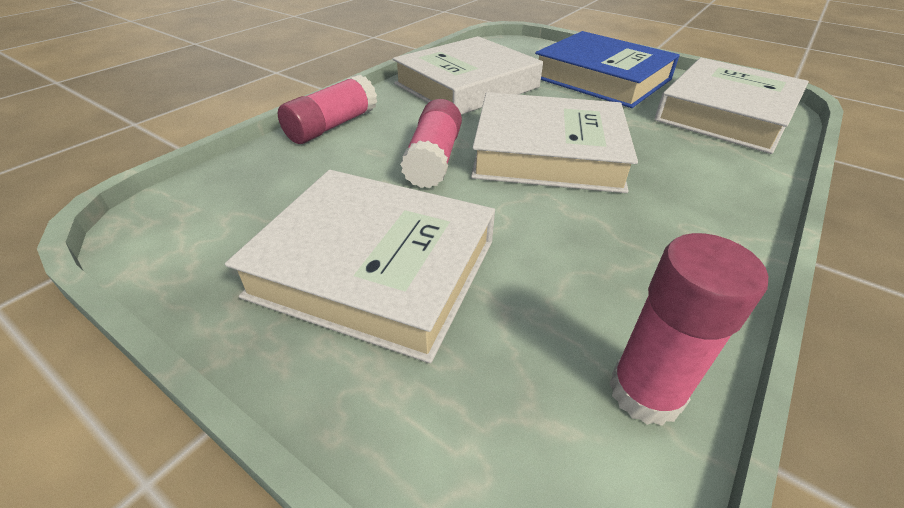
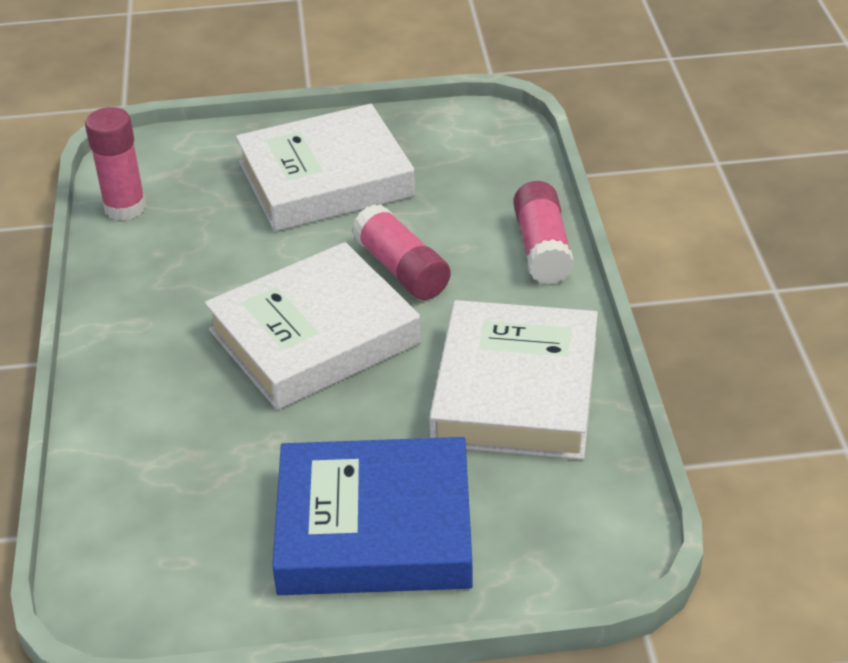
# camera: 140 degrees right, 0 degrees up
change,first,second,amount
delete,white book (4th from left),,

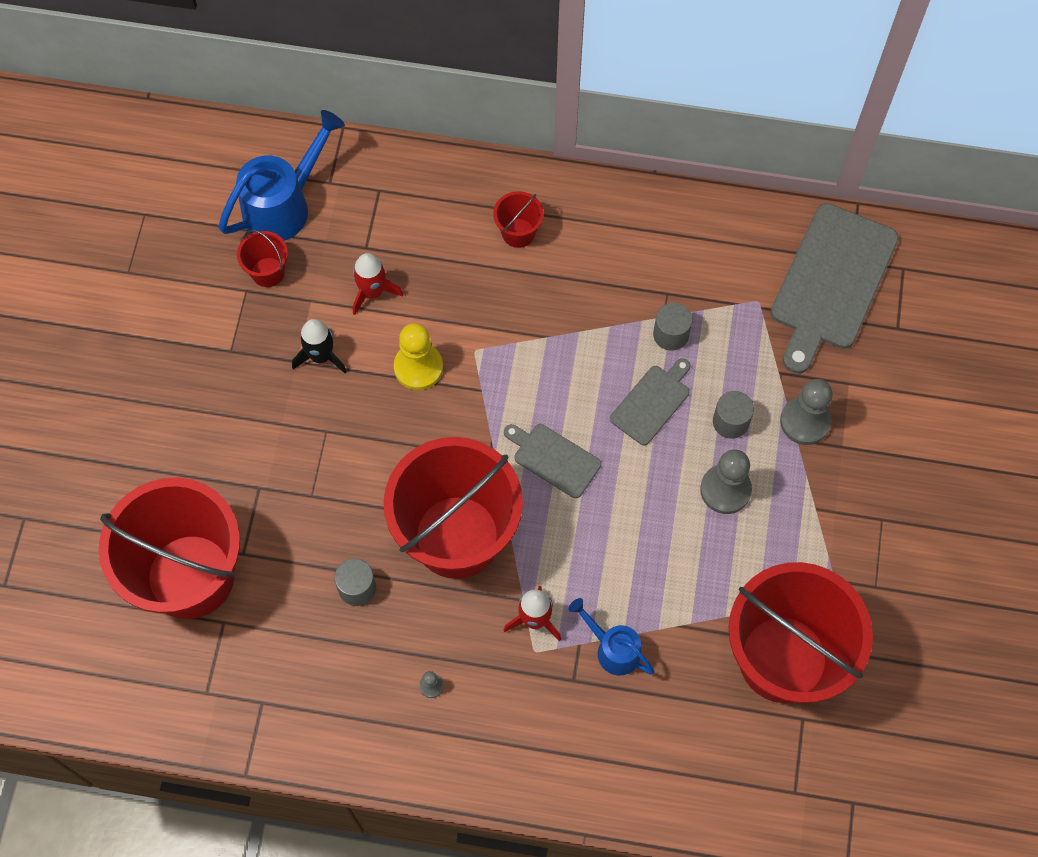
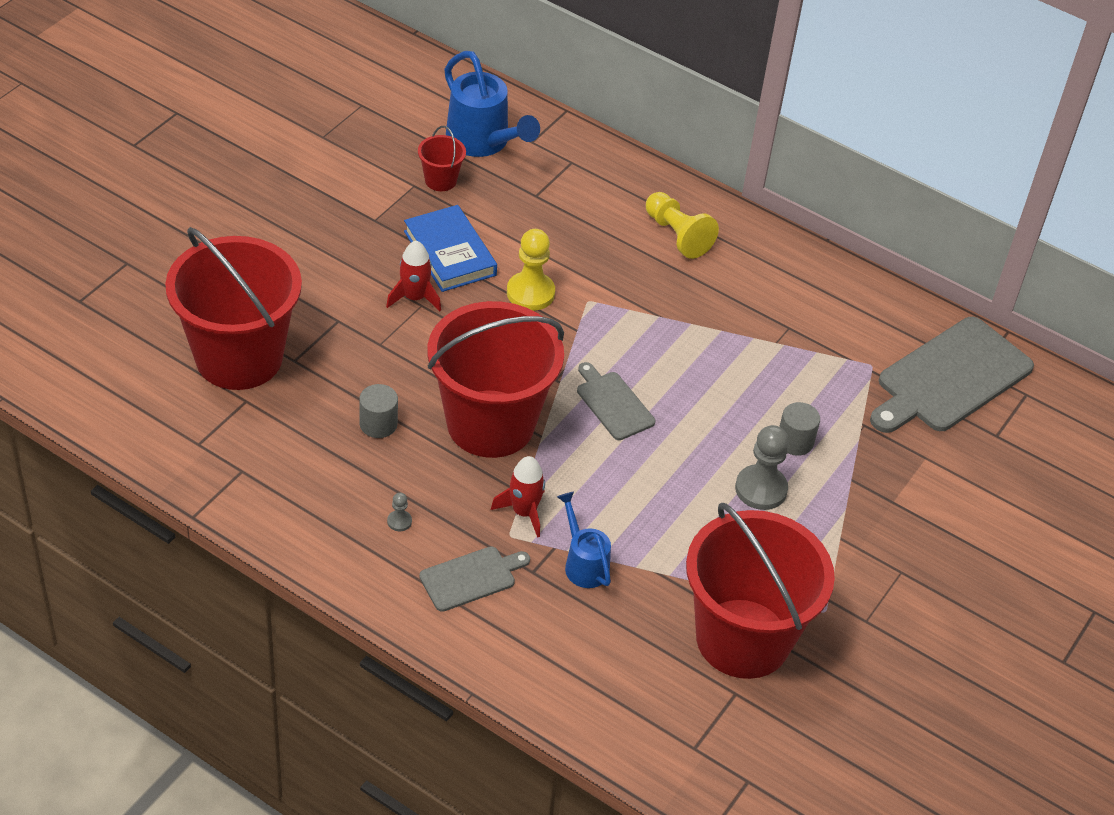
# camera: 20 degrees right, 20 degrees down
change,first,second,amount
rotate,blue watering can (1st from left),,75 degrees clockwise
replace,red bucket (4th from left),yellow pawn (2nd from left),
move,red rocket (1st from left),,
delete,grey cylinder (2nd from left),,
replace,black rocket,blue book,
move,grey cutting board (2nd from left in the first image),grey cutting board (1st from left),
delete,grey pawn (3rd from left),,

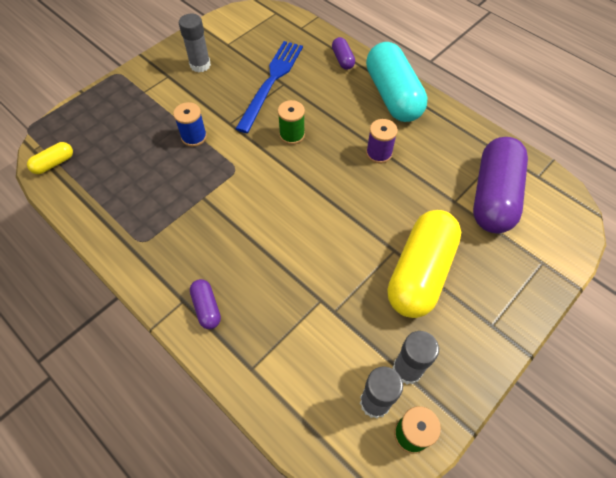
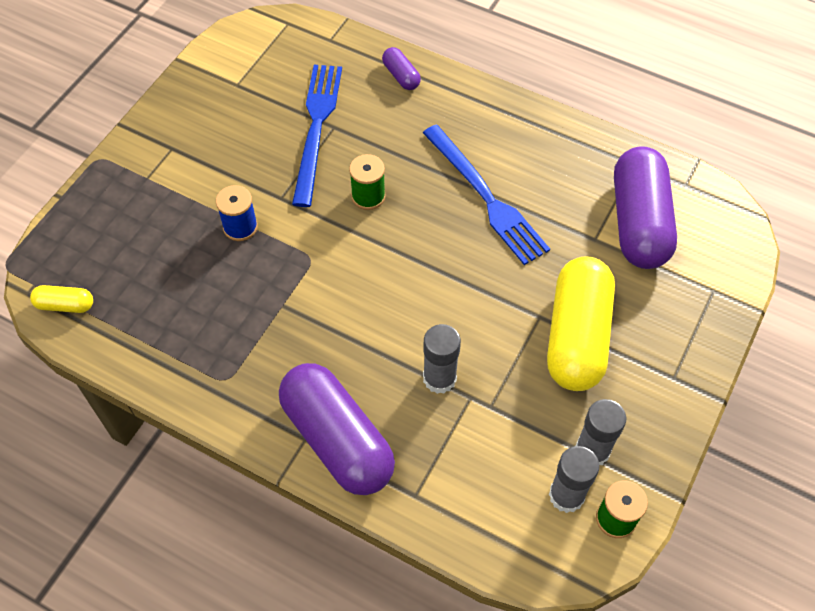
# camera: 15 degrees left, 0 degrees up
change,first,second,amount
move,grey glue stick (1st from left),,
delete,turquoise capsule,,
replace,purple spool,blue fork (2nd from left),
rotate,yellow capsule (1st from left),,60 degrees clockwise
resize,purple capsule (1st from left),,x2.28

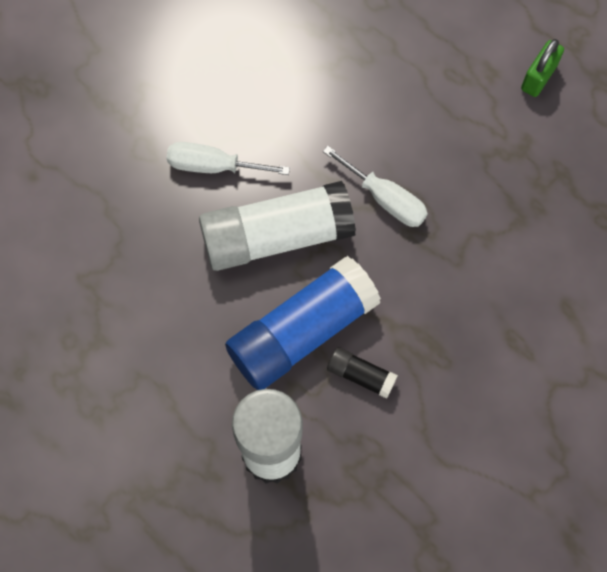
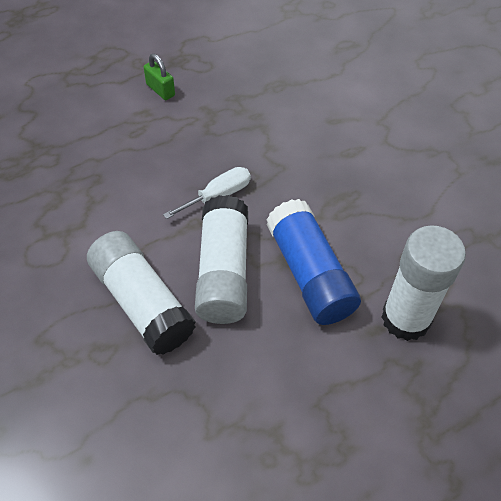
# camera: 75 degrees left, 15 degrees down
change,first,second,amount
replace,white screwdriver (1st from left),white glue stick (1st from left),
delete,black glue stick,,

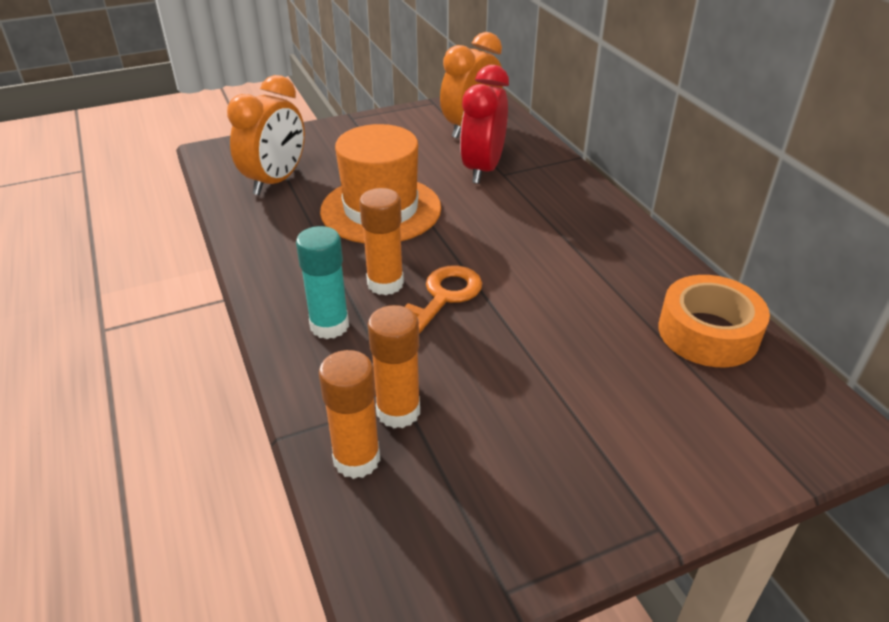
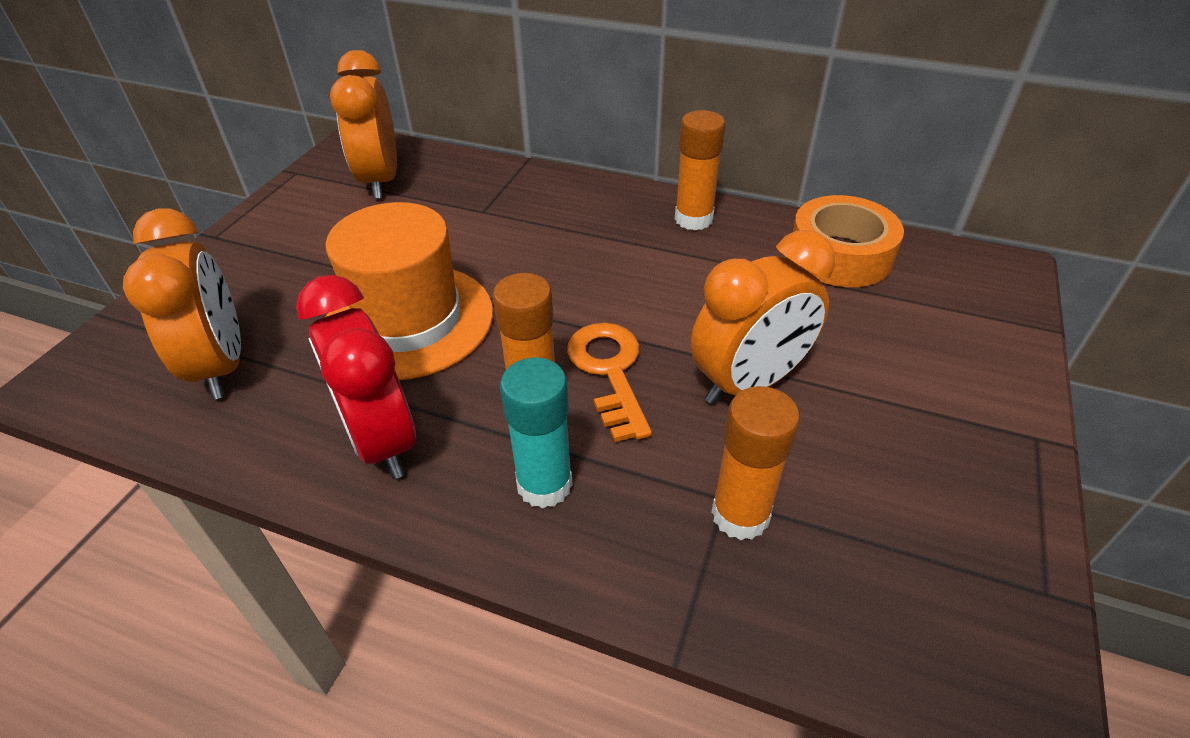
# camera: 45 degrees left, 5 degrees up
change,first,second,amount
move,red clock,,
move,orange glue stick (1st from left in the first image),orange glue stick (2nd from left),
insert,,orange clock (3rd from left),

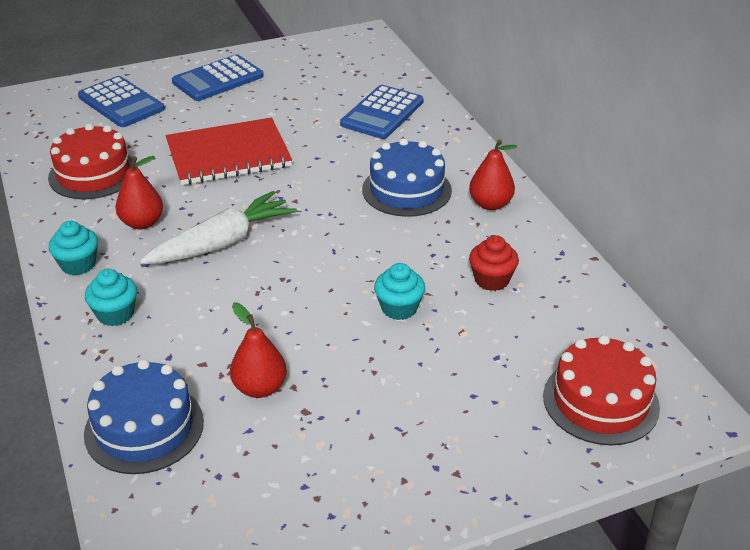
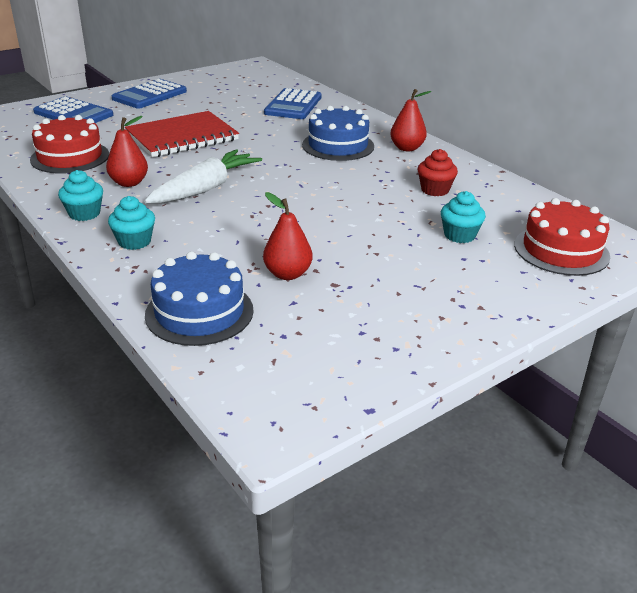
# camera: 15 degrees left, 5 degrees down
change,first,second,amount
move,turquoise cupcake (3rd from left),,

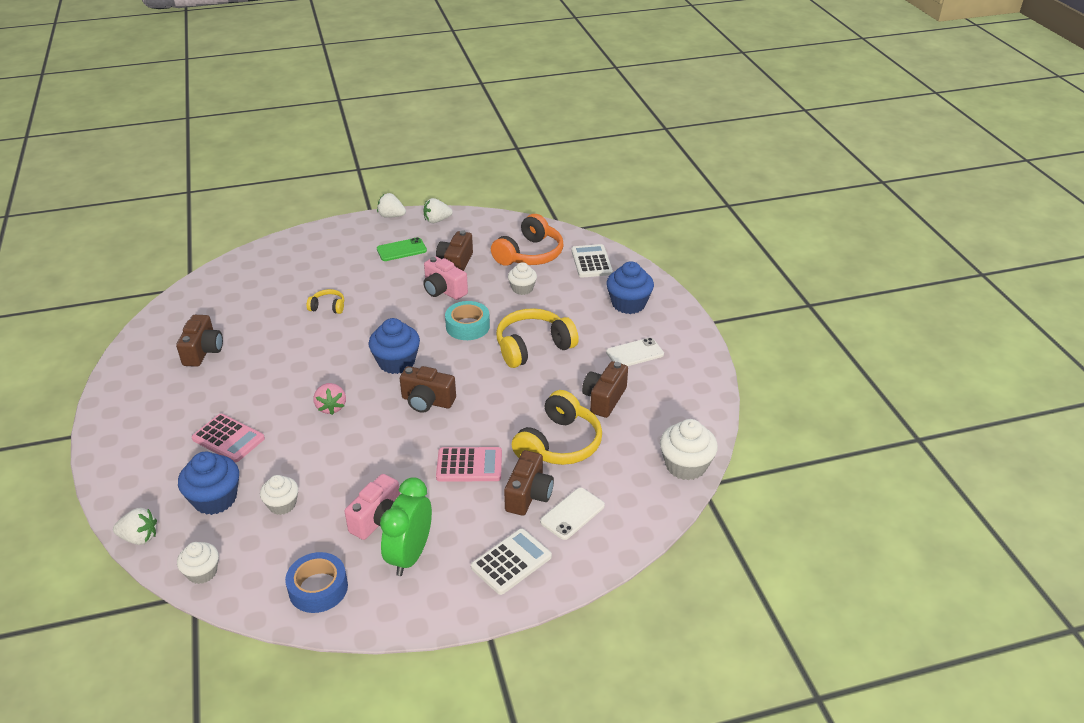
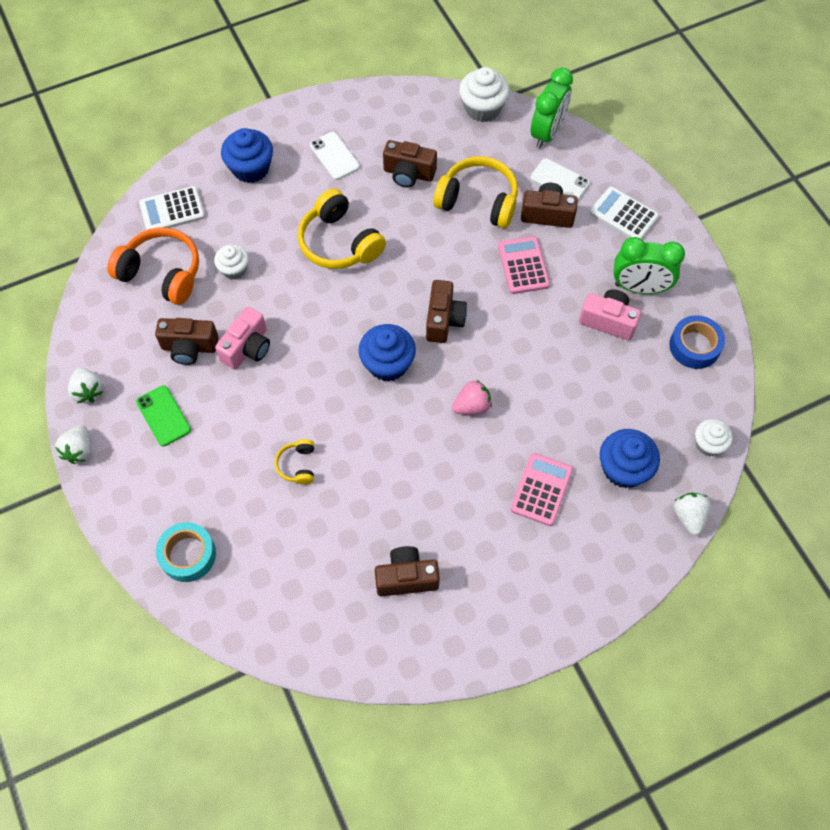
# camera: 100 degrees left, 25 degrees up
change,first,second,amount
move,turquoise tape,,
delete,white cupcake (2nd from left),,
insert,,green clock (1st from left),

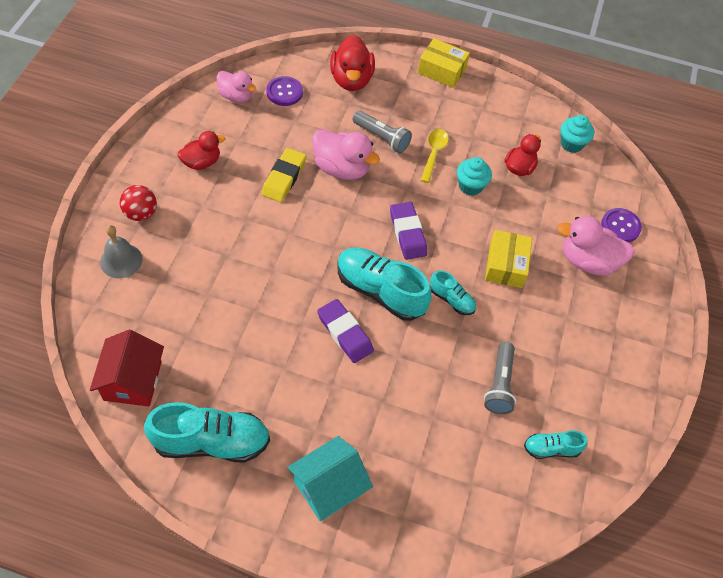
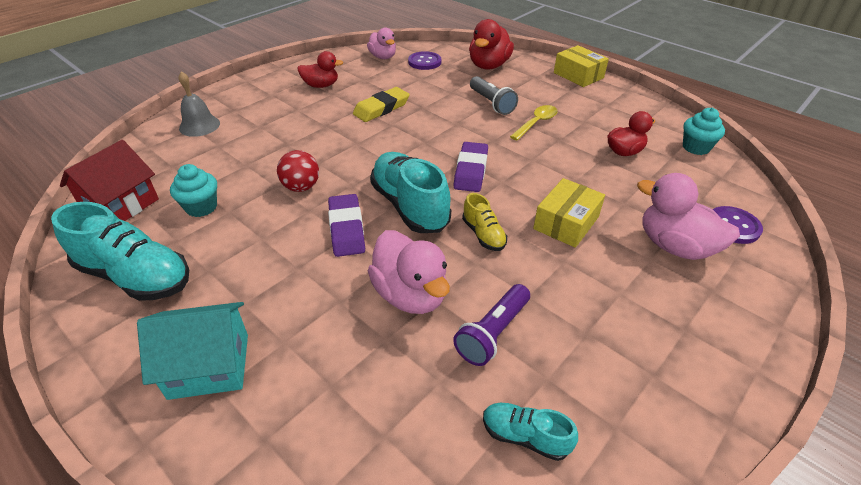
# camera: 30 degrees right, 15 degrees down
change,first,second,amount
move,pink duck (2nd from left),,
move,turquoise cupcake (1st from left),,
move,red ball,,
recolor,turquoise shoe (3rd from left),yellow shoe,
recolor,grey flashlight (2nd from left),purple flashlight,

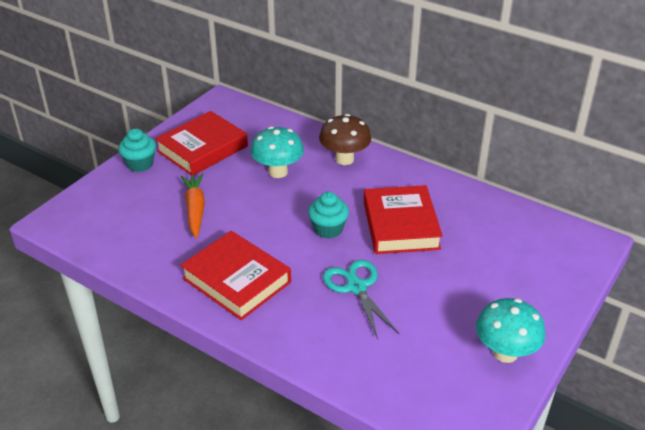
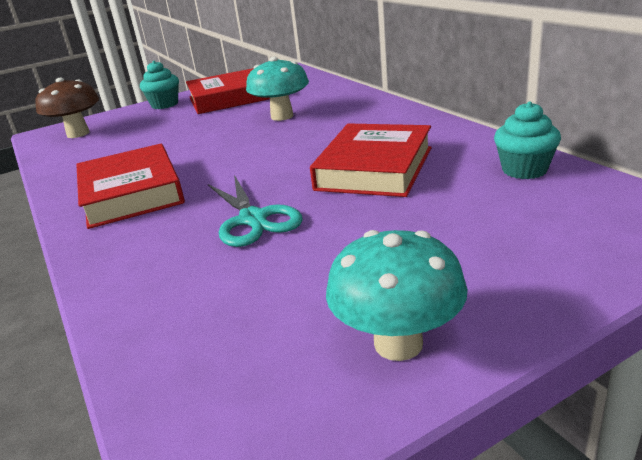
# camera: 30 degrees right, 10 degrees down
change,first,second,amount
move,brown mushroom,,
delete,orange carrot,,
move,turquoise cupcake (2nd from left),,
rotate,turquoise scissors,,150 degrees clockwise

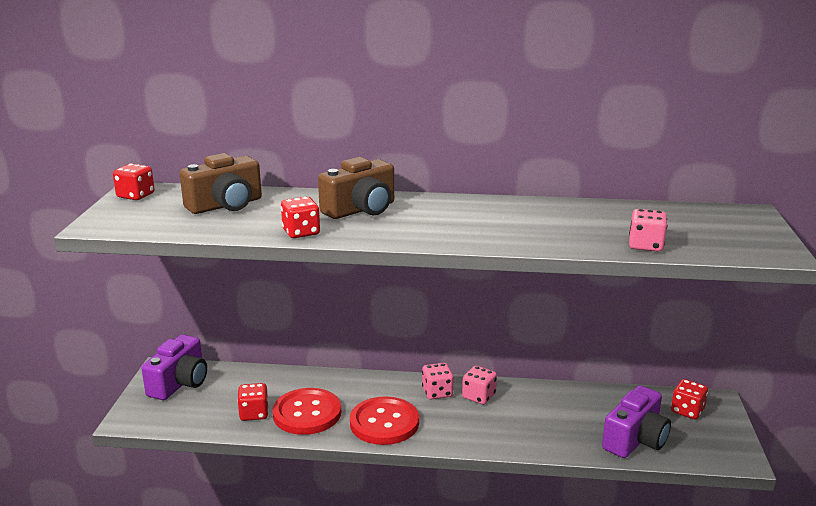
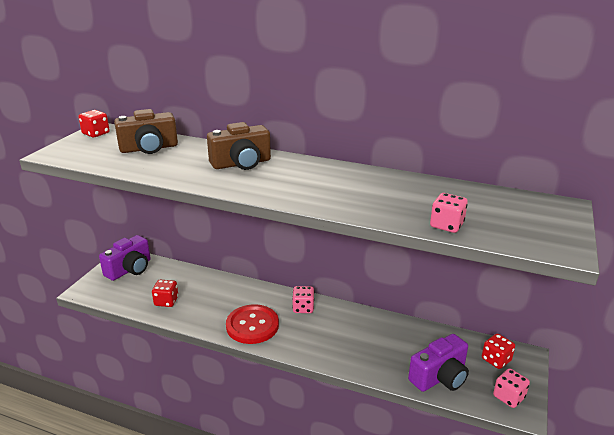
# camera: 15 degrees right, 5 degrees up
change,first,second,amount
delete,red dice (3rd from left),,
move,pink dice (2nd from left in the first image),pink dice (3rd from left),
delete,red button (1st from left),,

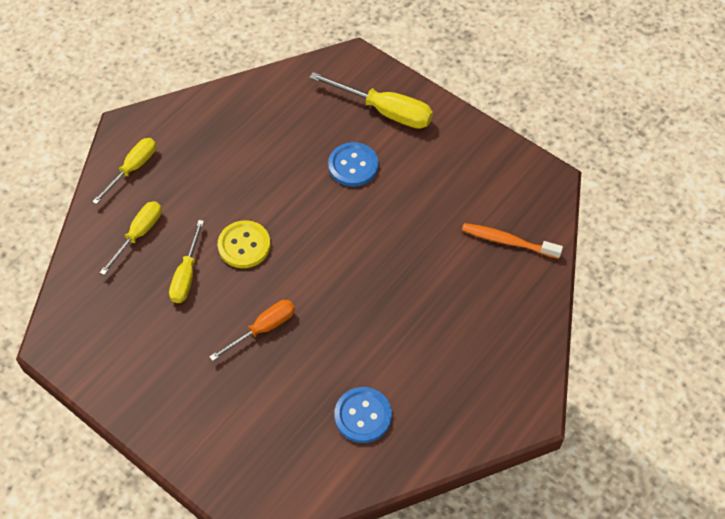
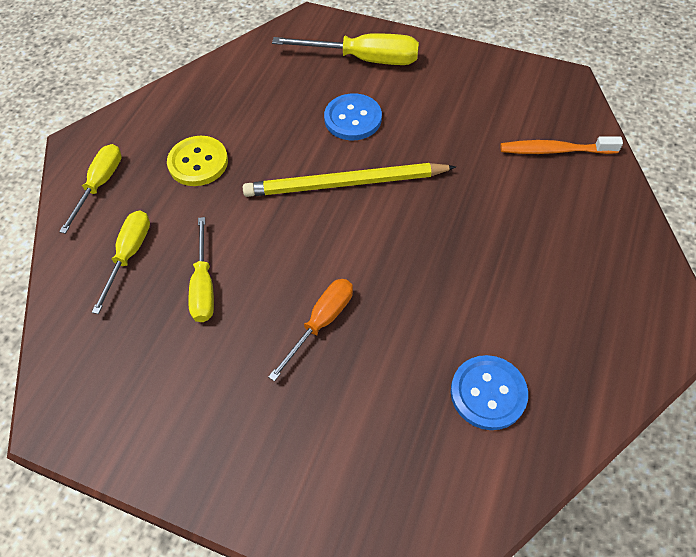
# camera: 15 degrees left, 0 degrees up
change,first,second,amount
move,yellow button,,
insert,,yellow pencil,

